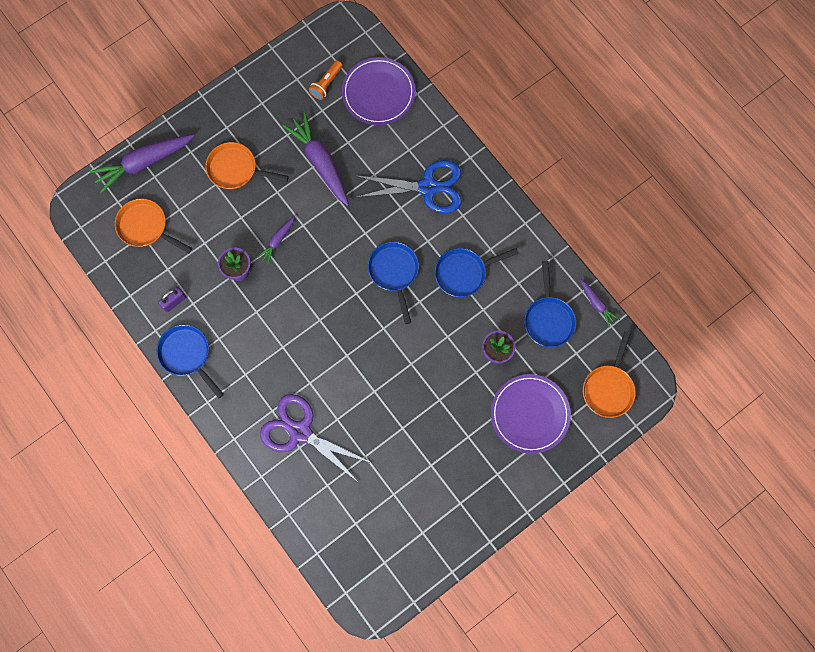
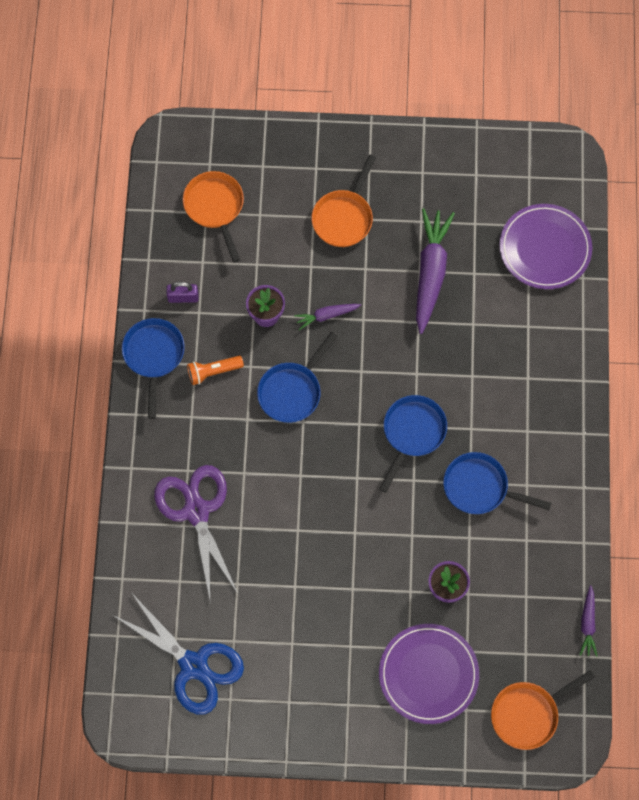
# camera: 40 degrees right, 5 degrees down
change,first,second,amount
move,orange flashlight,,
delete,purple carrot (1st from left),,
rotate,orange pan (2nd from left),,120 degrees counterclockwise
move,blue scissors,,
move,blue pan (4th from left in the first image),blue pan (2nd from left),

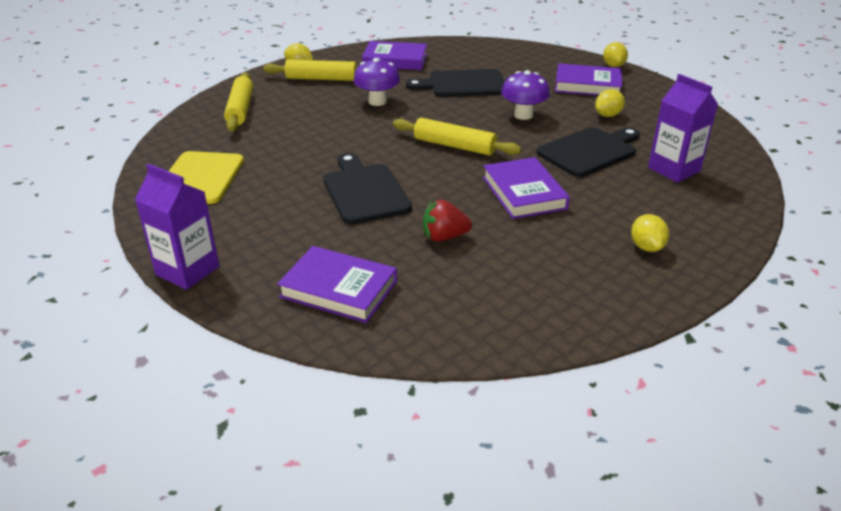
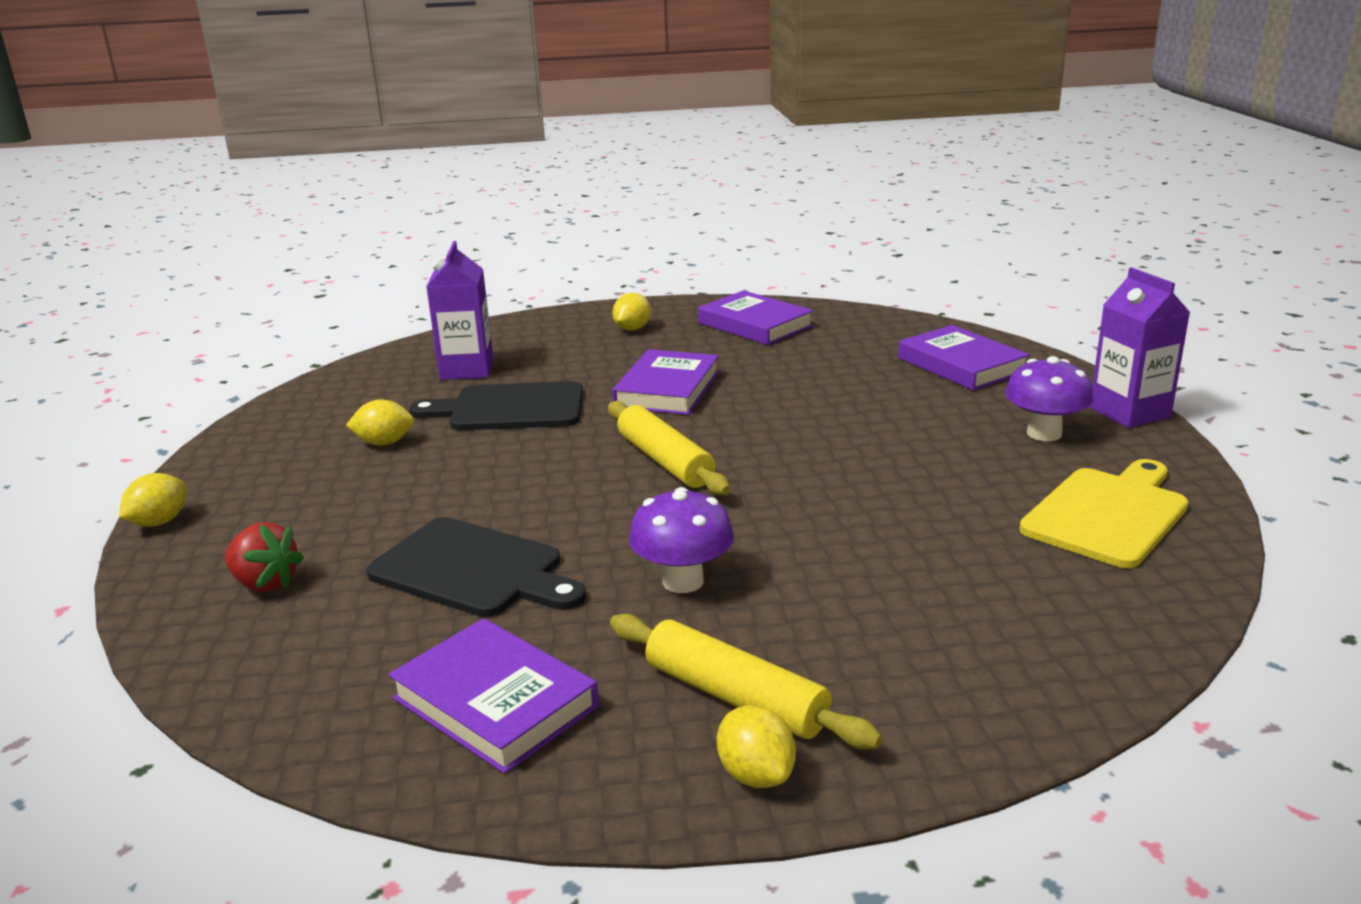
# camera: 145 degrees left, 10 degrees down
change,first,second,amount
move,purple book (4th from left in the first image),purple book (3rd from left),
move,purple mushroom (2nd from left),,
delete,yellow rolling pin (1st from left),,
delete,black cutting board (1st from left),,
move,red strawberry,,

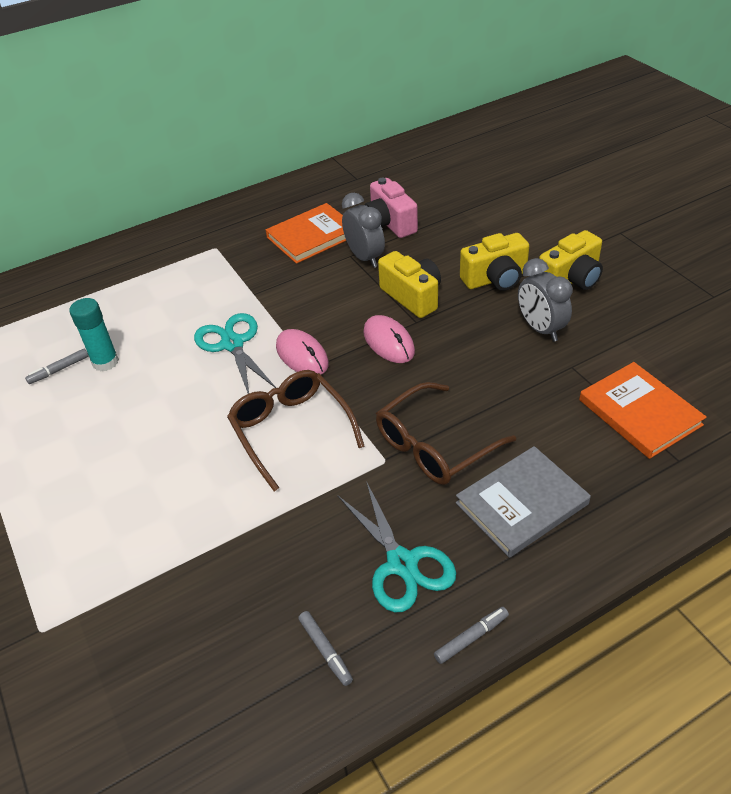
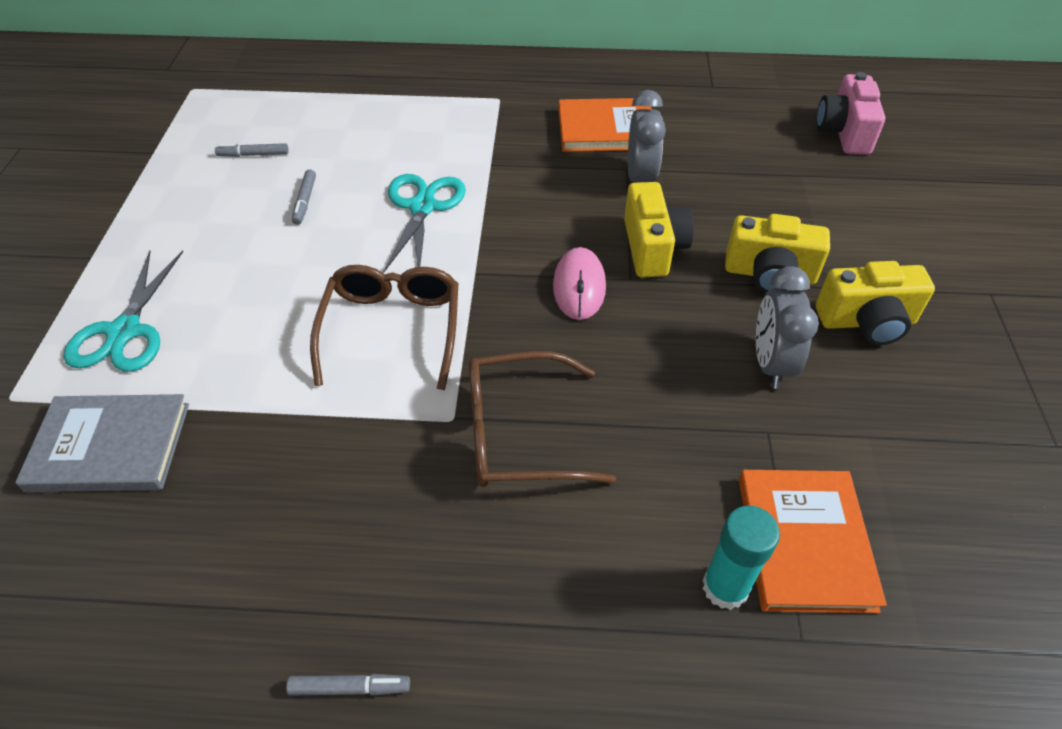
# camera: 30 degrees right, 5 degrees up
change,first,second,amount
move,pink camera,,
move,turquoise glue stick,,
delete,pink mouse (1st from left),,
move,grey book,,
move,turquoise scissors (2nd from left in the first image),turquoise scissors (1st from left),
move,grey marker (2nd from left),,

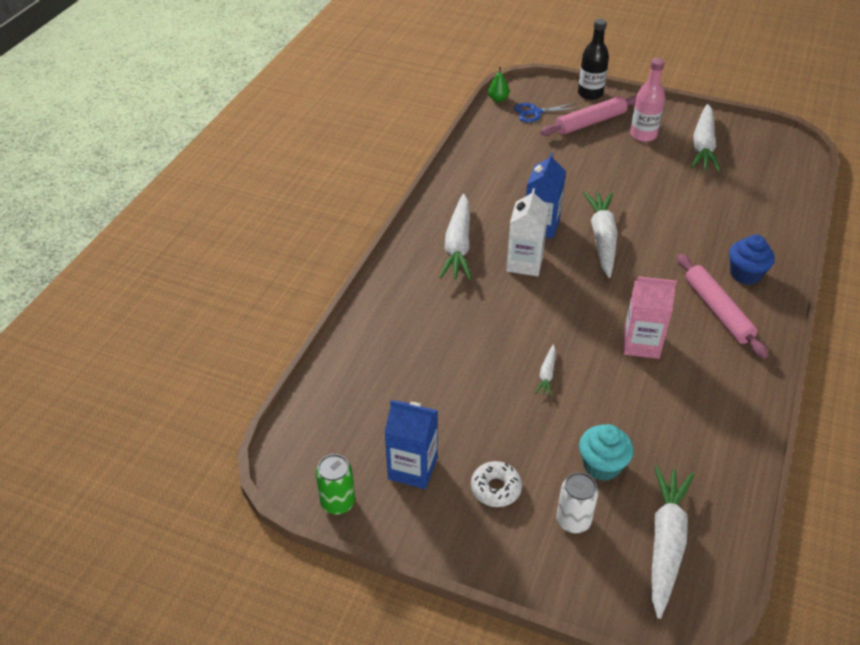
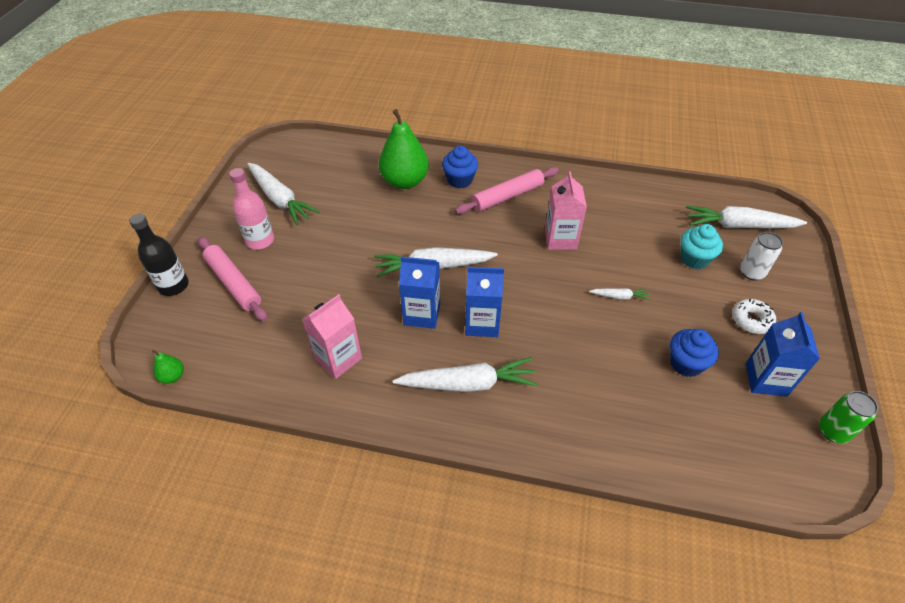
# camera: 100 degrees left, 5 degrees up
change,first,second,amount
delete,blue scissors,,
rotate,white carrot (5th from left in the first image),white carrot (1st from left),45 degrees clockwise
recolor,white carton,blue carton (2nd from left),
insert,,green pear (2nd from left),
insert,,pink carton (1st from left),
insert,,blue cupcake (2nd from left),

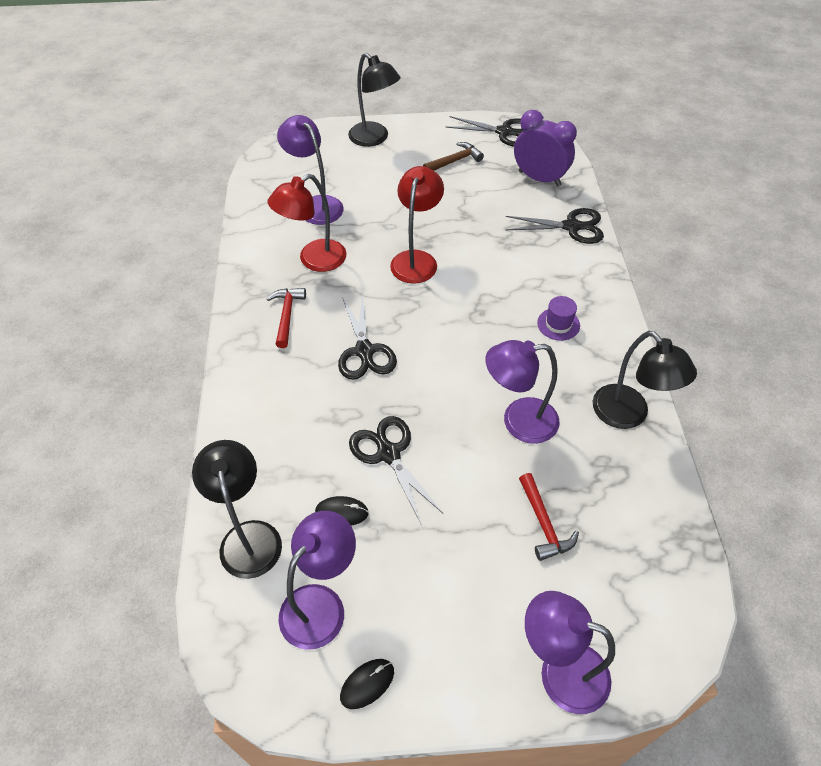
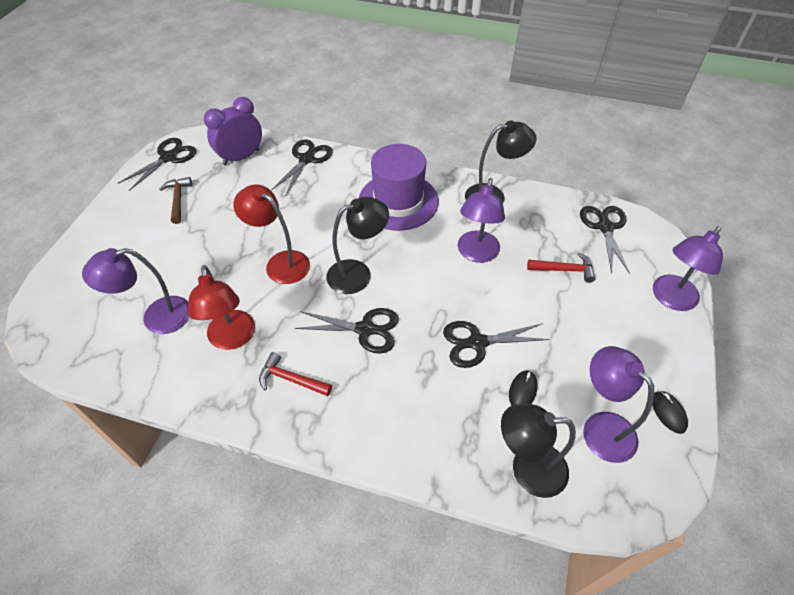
# camera: 70 degrees left, 0 degrees up
change,first,second,amount
move,black lamp (2nd from left in the first image),black lamp (1st from left),
resize,purple hat,,x2.38
insert,,black scissors (5th from left),

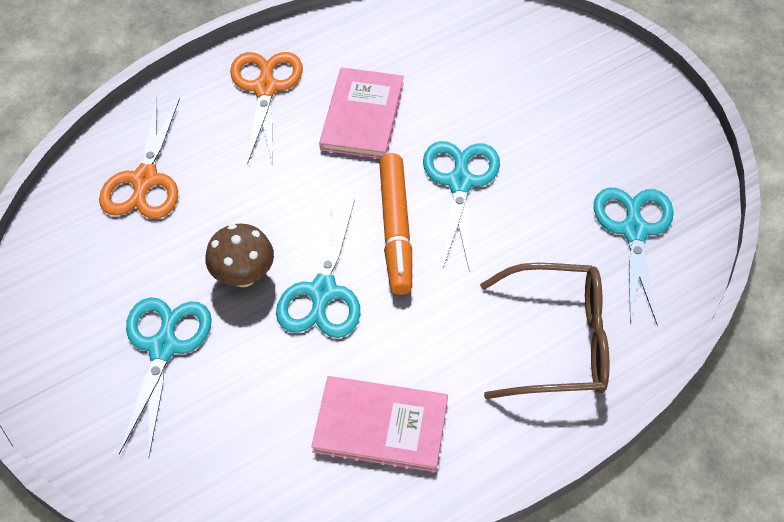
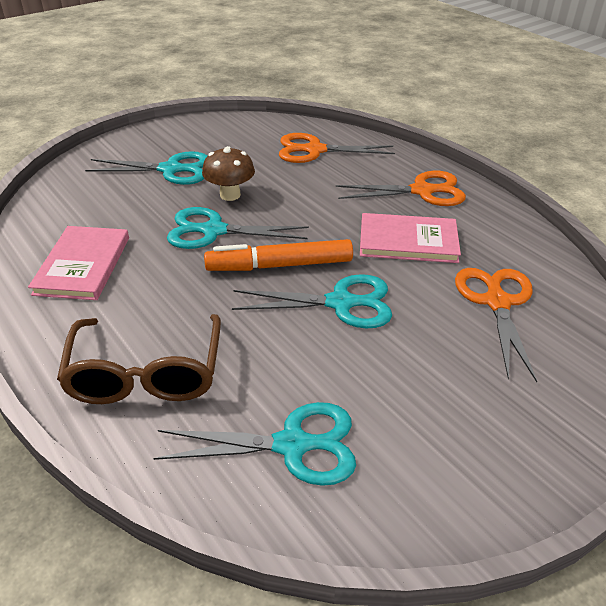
# camera: 85 degrees right, 15 degrees down
change,first,second,amount
insert,,orange scissors (3rd from left),

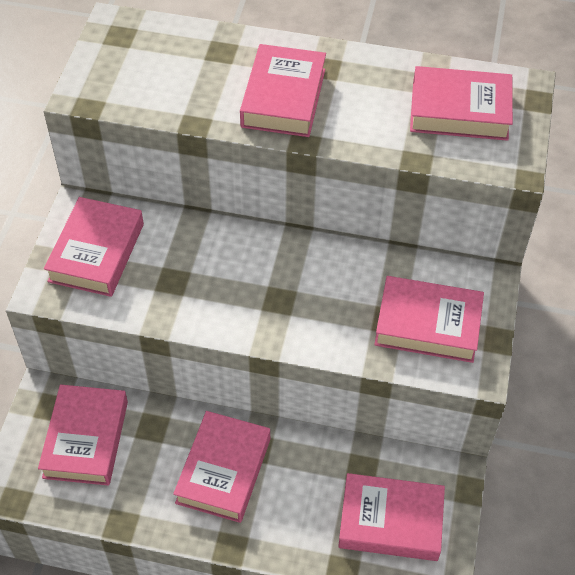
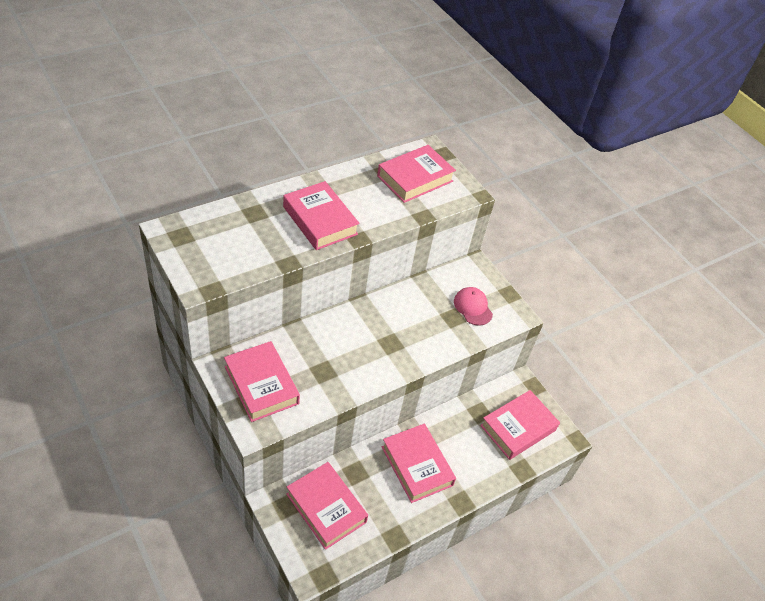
# camera: 50 degrees left, 5 degrees down
change,first,second,amount
replace,pink book (6th from left),pink cap,

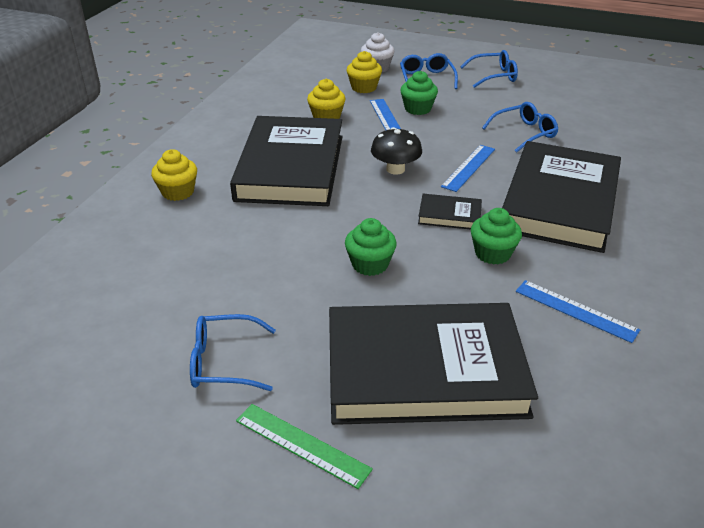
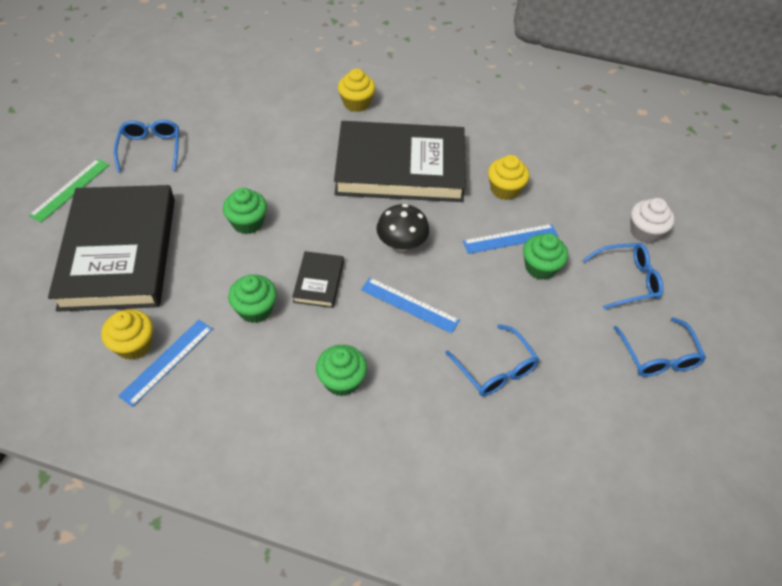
# camera: 85 degrees right, 15 degrees up
change,first,second,amount
move,yellow cupcake (3rd from left in the first image),yellow cupcake (1st from left),
replace,black book (4th from left),green cupcake (3rd from left),

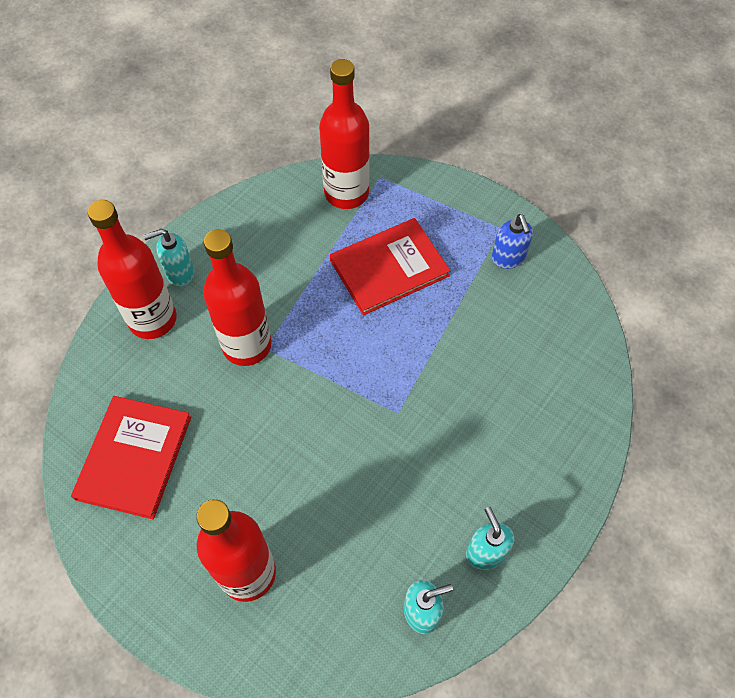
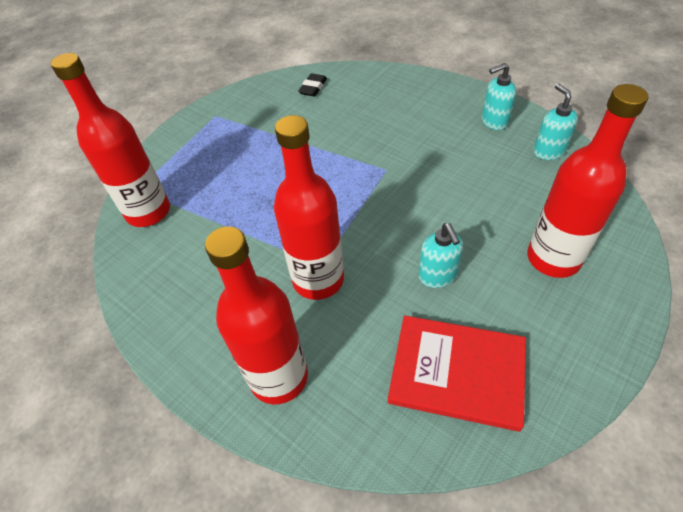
# camera: 85 degrees left, 10 degrees down
change,first,second,amount
delete,blue soap dispenser,,
delete,red book (2nd from left),,
move,turquoise soap dispenser (1st from left),,
insert,,black eraser,

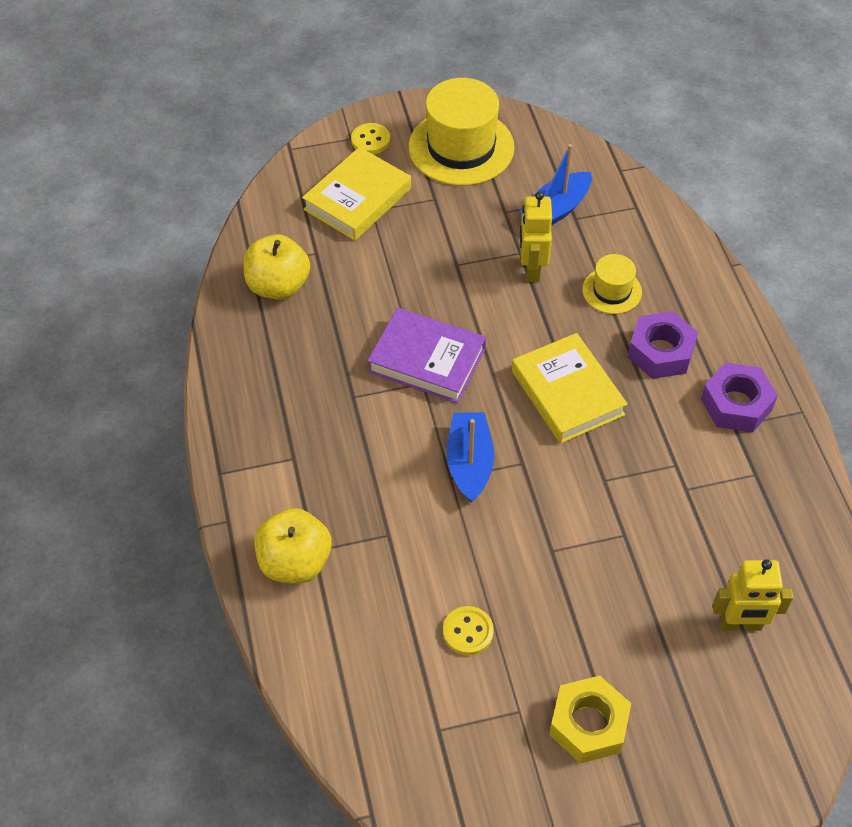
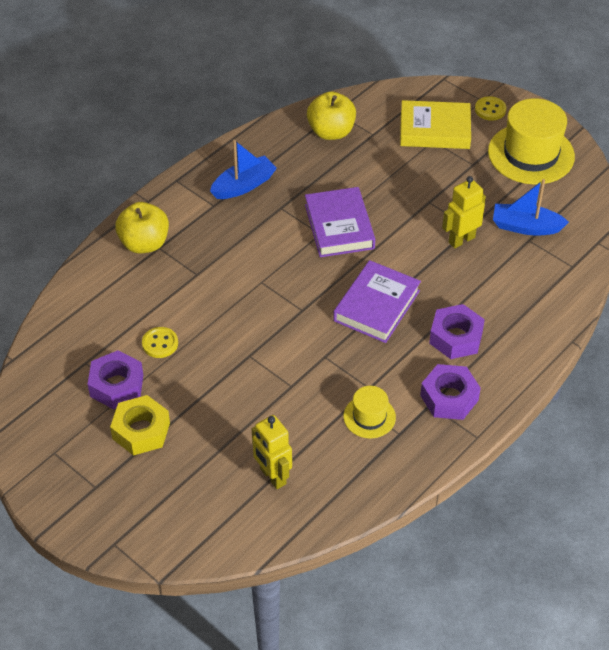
# camera: 55 degrees right, 5 degrees down
change,first,second,amount
move,yellow hat (2nd from left in the first image),yellow hat (1st from left),
recolor,yellow book (2nd from left),purple book (2nd from left),
move,blue boat (1st from left),,
insert,,purple nut (1st from left),

